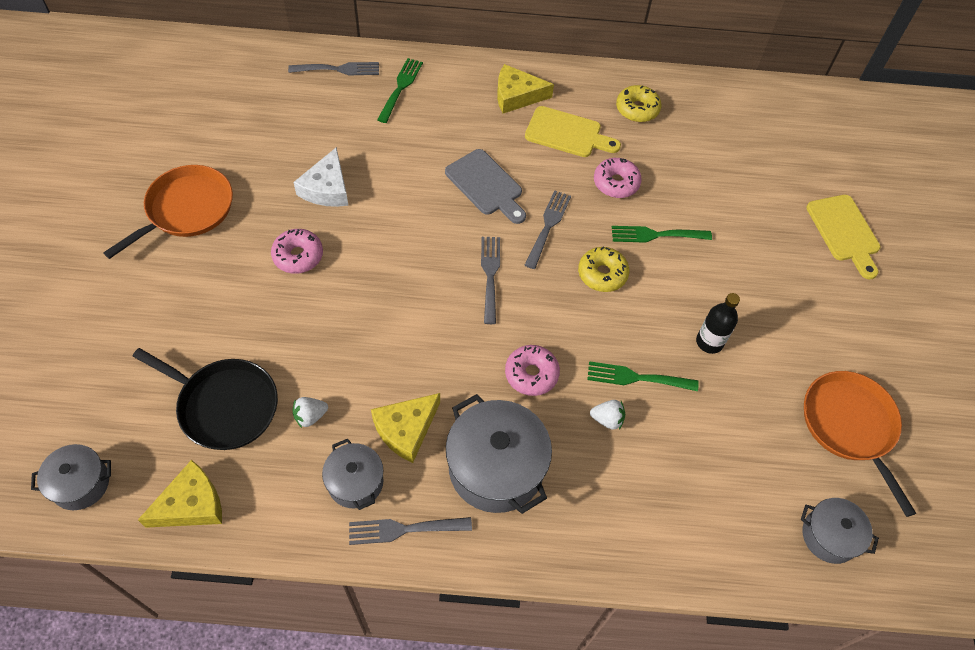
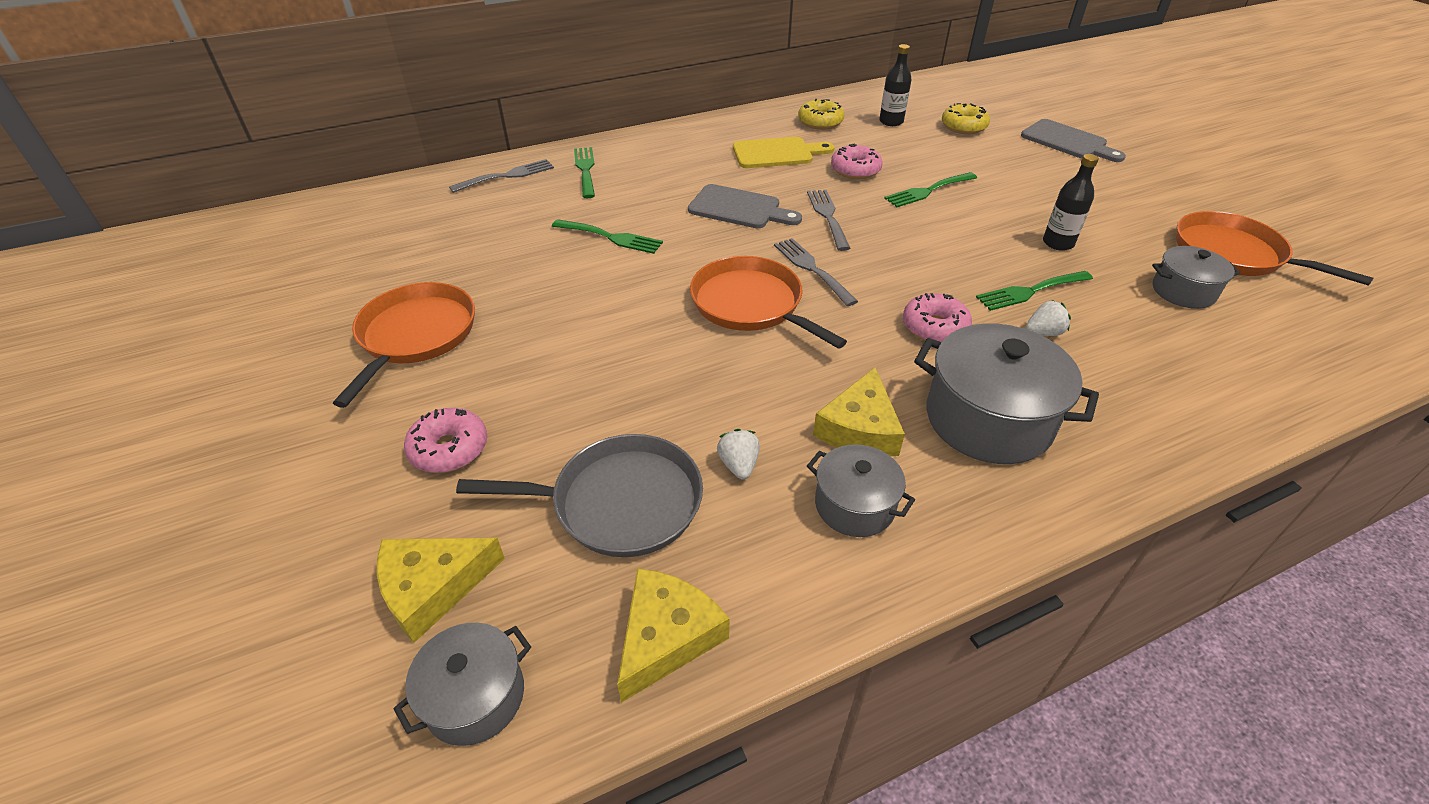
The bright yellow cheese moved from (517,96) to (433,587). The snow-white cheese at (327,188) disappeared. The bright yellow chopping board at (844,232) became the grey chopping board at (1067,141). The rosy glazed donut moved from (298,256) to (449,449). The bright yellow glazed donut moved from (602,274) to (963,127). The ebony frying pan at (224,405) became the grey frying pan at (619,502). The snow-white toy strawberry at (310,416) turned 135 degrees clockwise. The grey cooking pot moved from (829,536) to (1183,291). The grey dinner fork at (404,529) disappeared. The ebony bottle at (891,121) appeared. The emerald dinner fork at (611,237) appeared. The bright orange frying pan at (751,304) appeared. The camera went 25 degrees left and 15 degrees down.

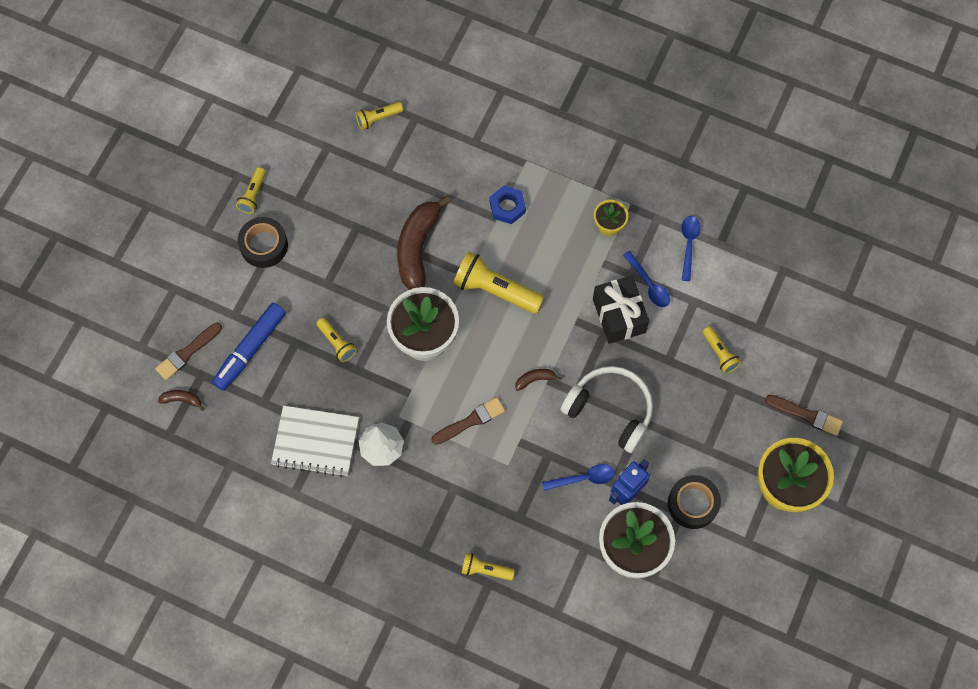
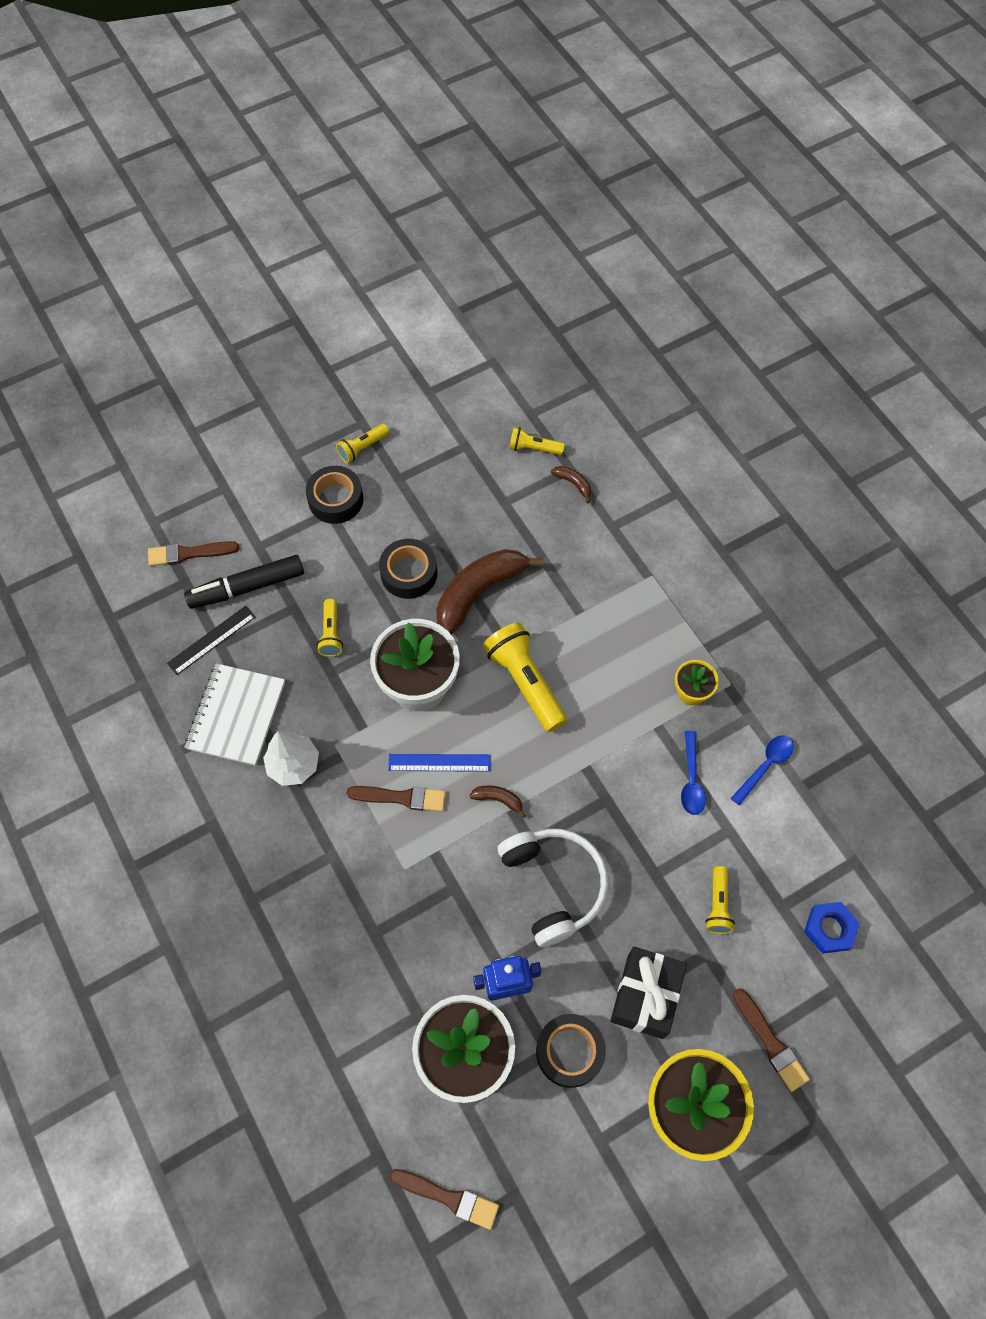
The blue hexagon nut moved from (507,207) to (829,929). The ebony present moved from (619,315) to (645,996). The blue marker pen at (250,349) became the ebony marker pen at (247,587). The brown banana fruit moved from (182,400) to (573,484). The snow-white notepad at (315,442) turned 60 degrees clockwise. The blue teaspoon at (583,478) disappeared. The bright yellow pocket torch at (485,570) disappeared. The ebony sticky tape at (409,573) appeared. The ebony measuring stick at (211,640) appeared. The blue measuring stick at (439,763) appeared. The brown paintbrush at (448,1197) appeared. The camera went 35 degrees right and 5 degrees down.

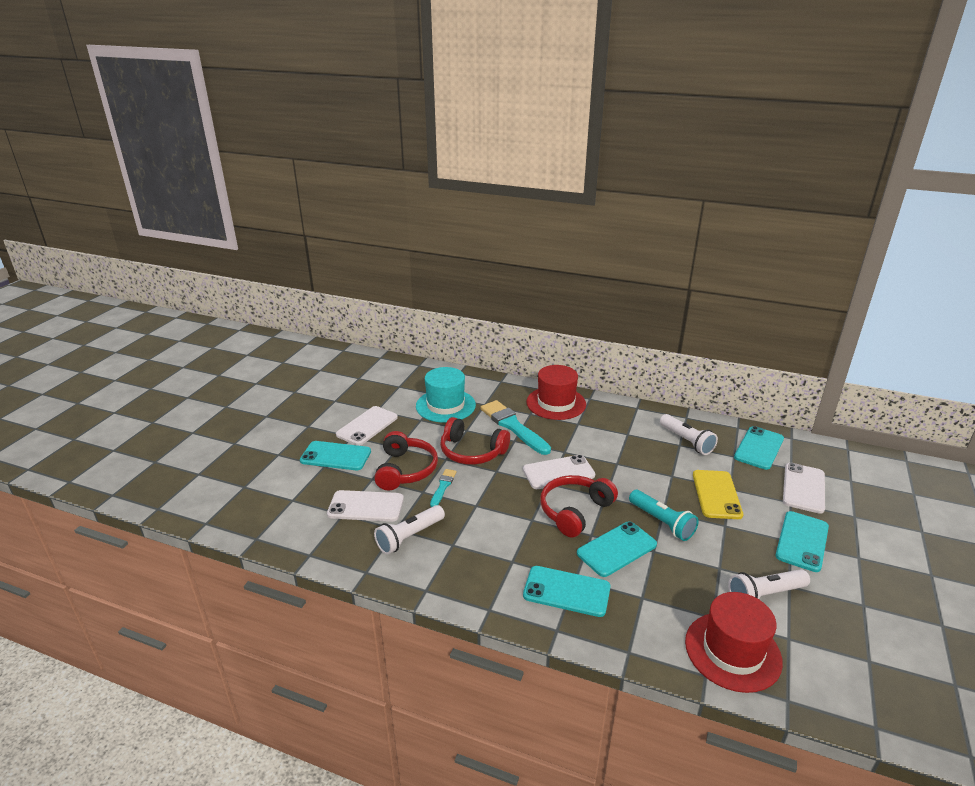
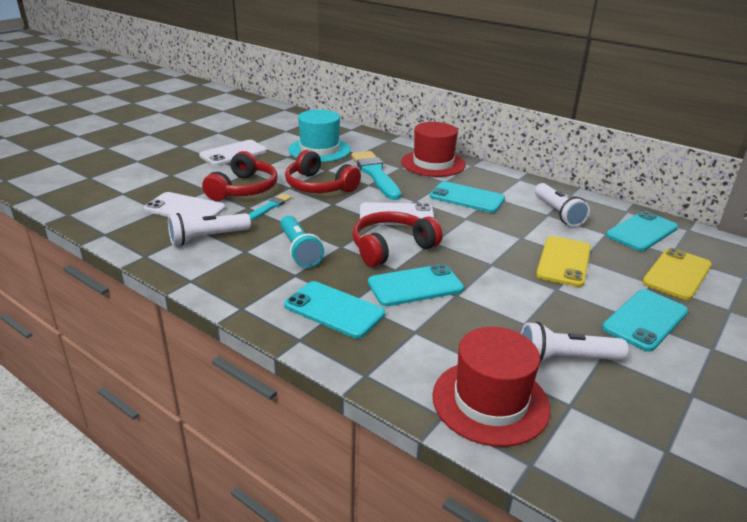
The teal phone moved from (335,456) to (467,198). The snow-white phone at (803,488) became the bright yellow phone at (677,274). The teal pocket torch moved from (662,522) to (299,250). The camera went 15 degrees right and 0 degrees up.

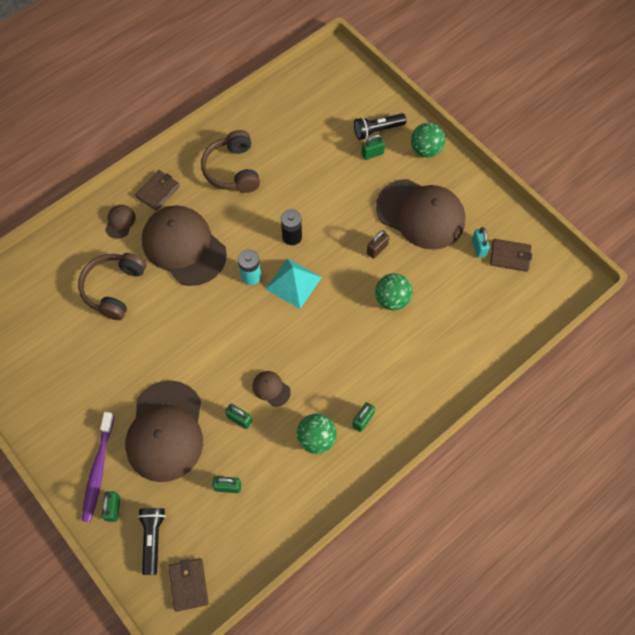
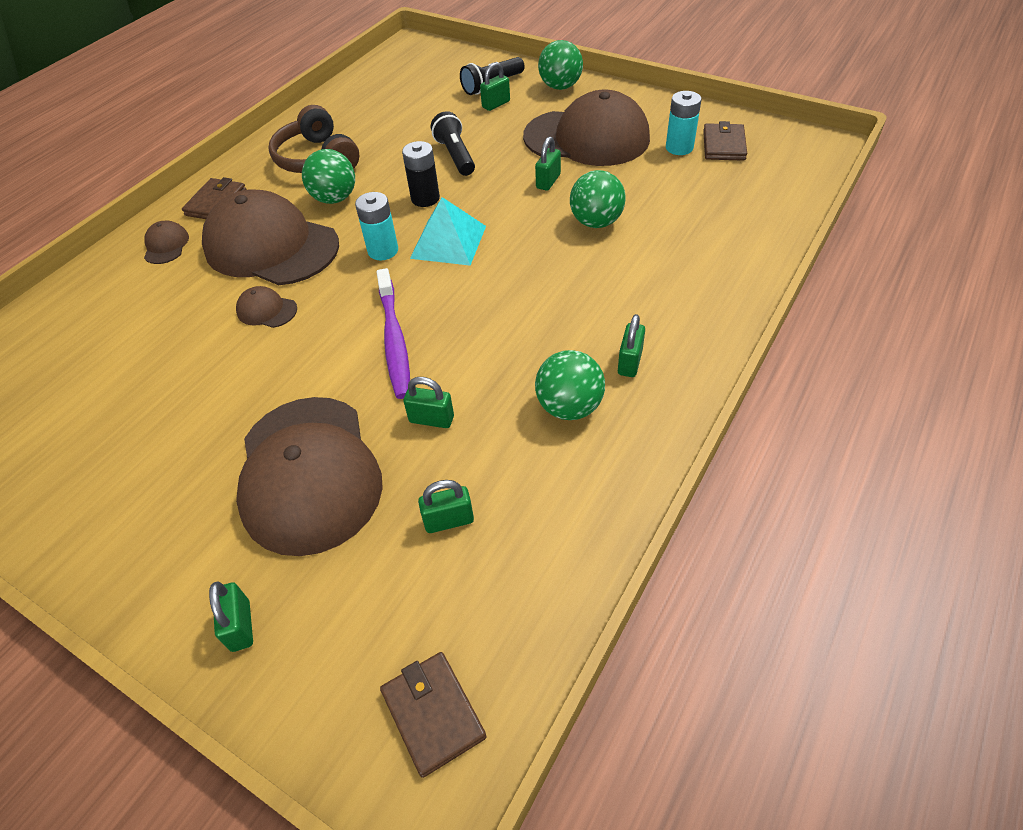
The teal lock at (478,247) was replaced by the teal AA battery at (679,148). The brown lock at (377,249) became the emerald lock at (548,181). The brown wallet at (510,256) turned 75 degrees counterclockwise. The brown headset at (114,288) disappeared. The brown baseball cap moved from (271,389) to (266,310). The violet toothbrush moved from (98,470) to (394,340). The ebony pocket torch moved from (153,539) to (455,156). The emerald ball at (334,198) appeared. The camera went 15 degrees left and 15 degrees down.

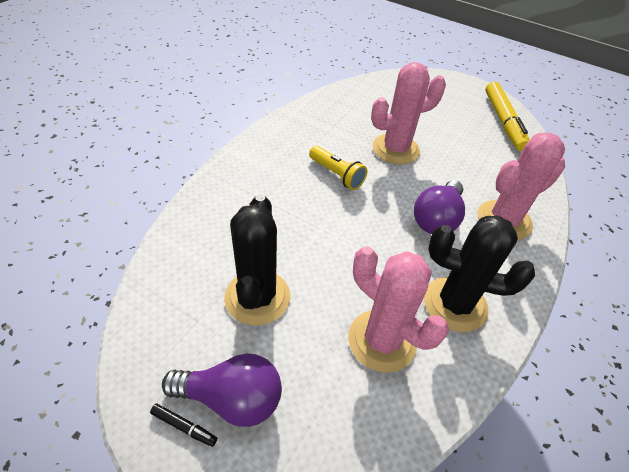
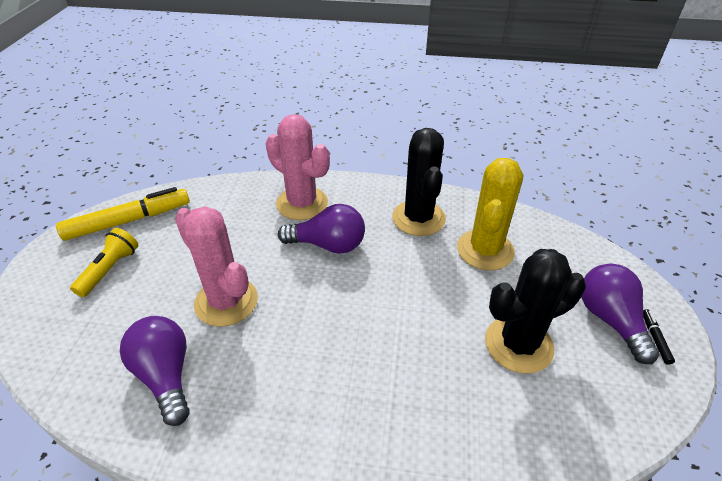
The bright yellow pocket torch moved from (337,175) to (110,269). The rosy prickly plant at (382,340) became the bright yellow prickly plant at (485,250). The violet light bulb at (165,375) appeared. The camera went 110 degrees left and 5 degrees down.

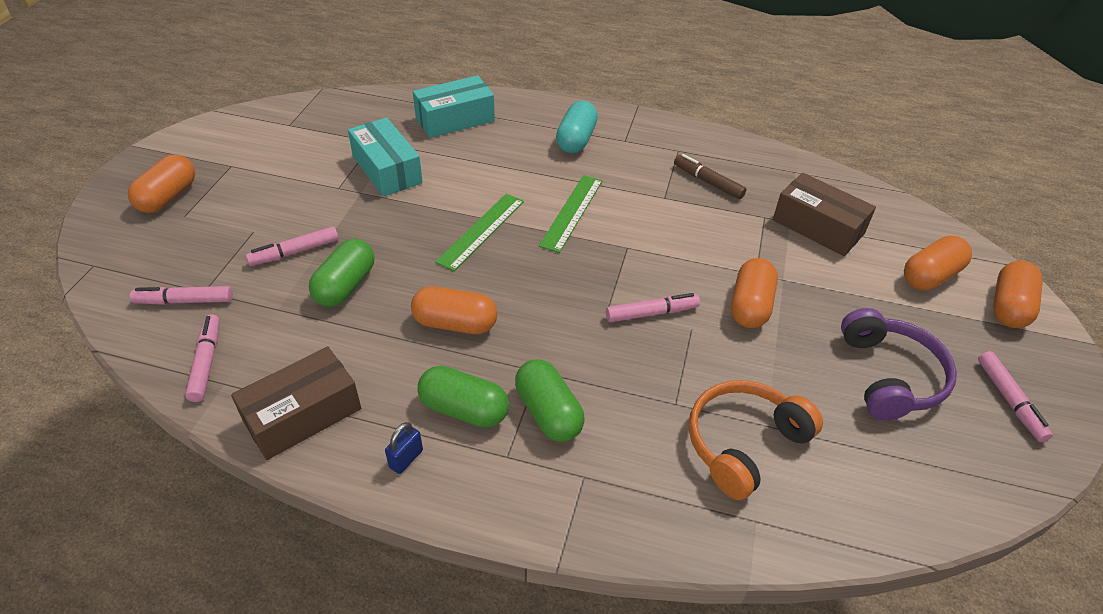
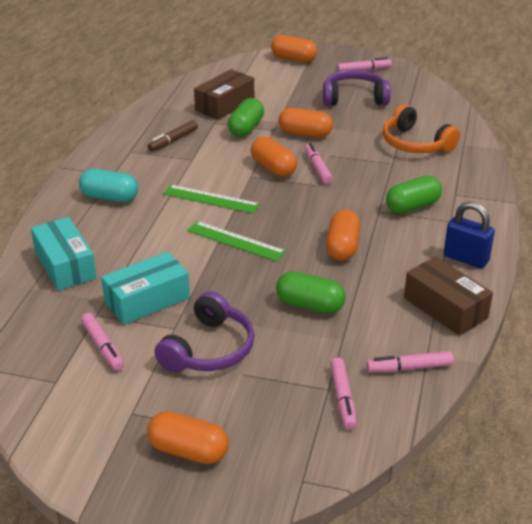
The rosy marker pen moved from (295,252) to (103,347). The bright orange pill shape moved from (930,276) to (273,168). The emerald pill shape moved from (464,409) to (246,128). The blue lock at (406,459) changed to 1.79 times the size. The violet headset at (209,349) appeared. The camera went 90 degrees left and 10 degrees down.

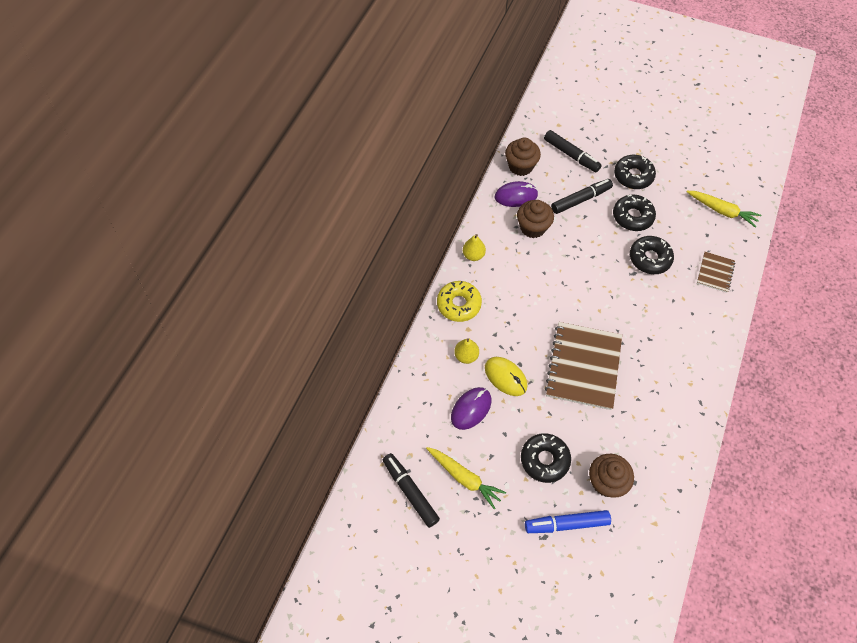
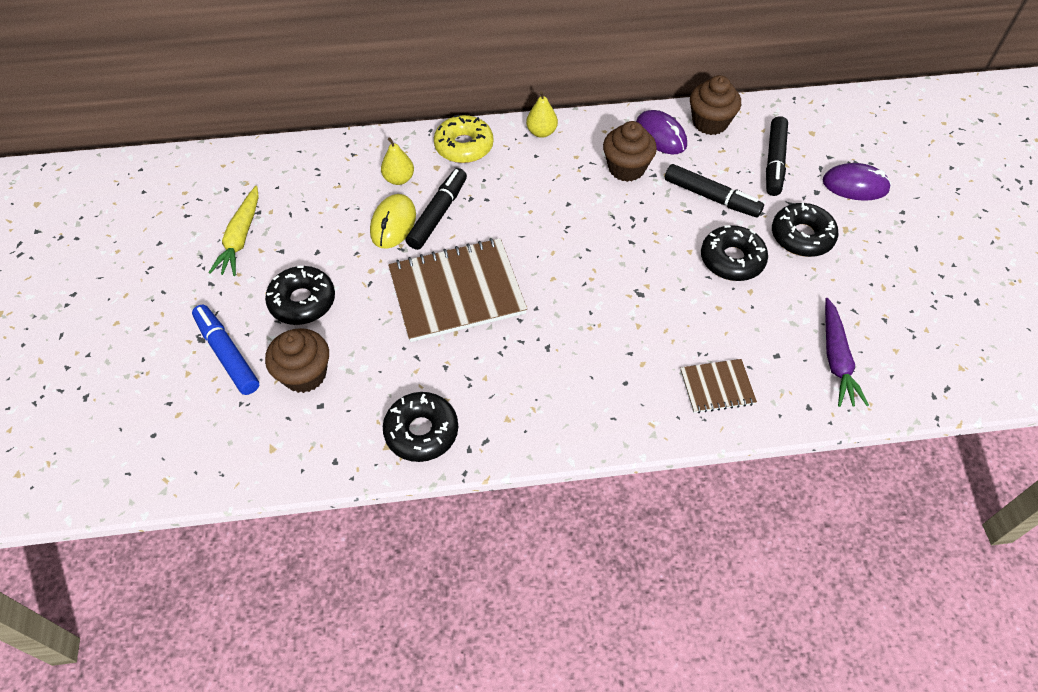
The bright yellow toy carrot at (722,211) became the violet toy carrot at (836,359). The ebony glazed donut moved from (649,258) to (421,431). The violet computer mouse moved from (471,409) to (855,185). The ebony marker pen moved from (410,492) to (437,214). The camera went 60 degrees right and 5 degrees down.

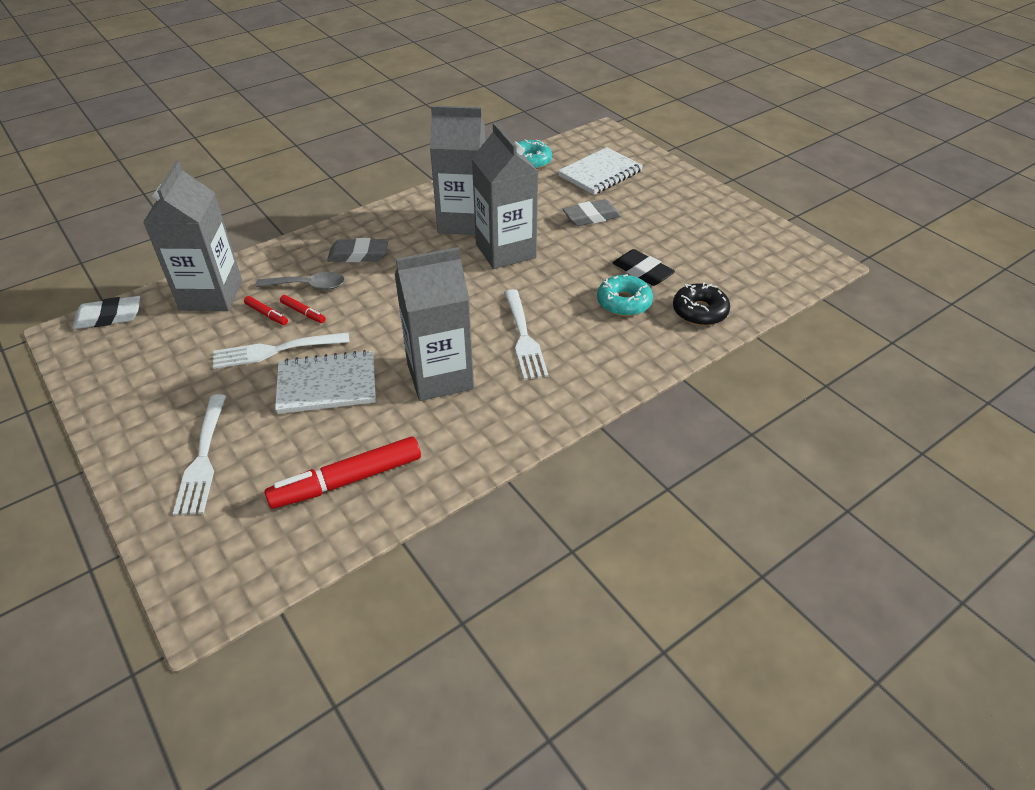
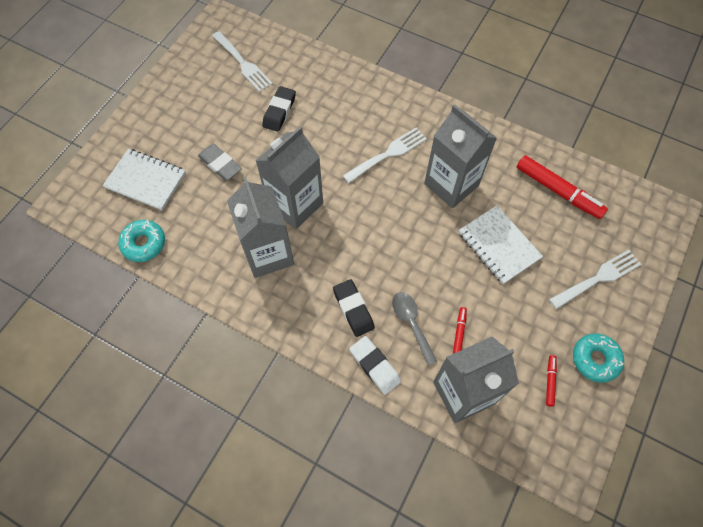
The grey pencil eraser at (358,255) became the ebony pencil eraser at (353,309). The teal glazed donut moved from (624,302) to (595,359). The ebony glazed donut at (699,311) disappeared. The red marker pen moved from (303,312) to (550,381). The snow-white pencil eraser moved from (109,317) to (375,366). The snow-white dinner fork moved from (275,351) to (243,63). The camera went 115 degrees left and 20 degrees up.

